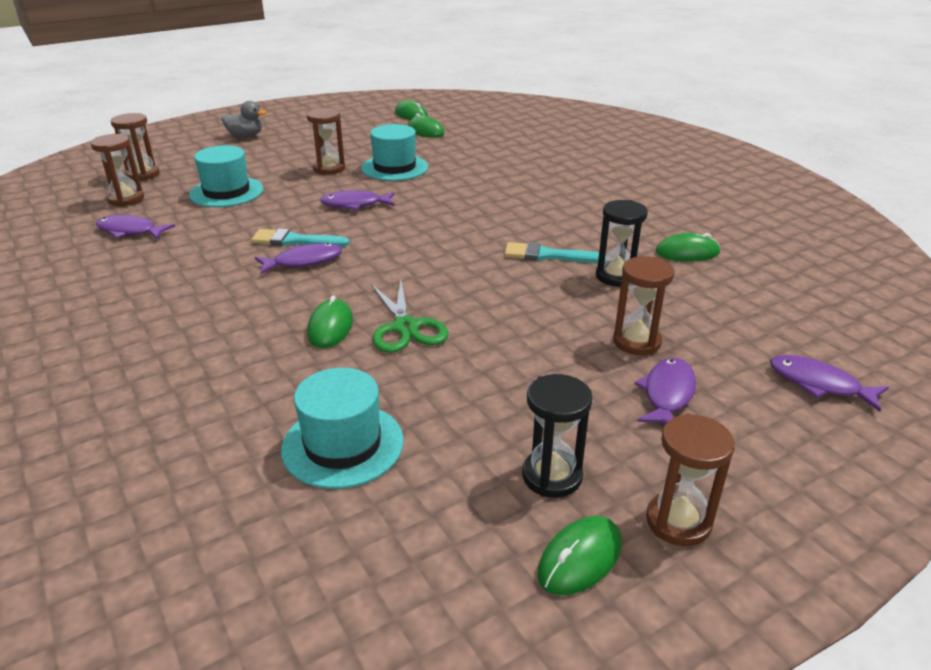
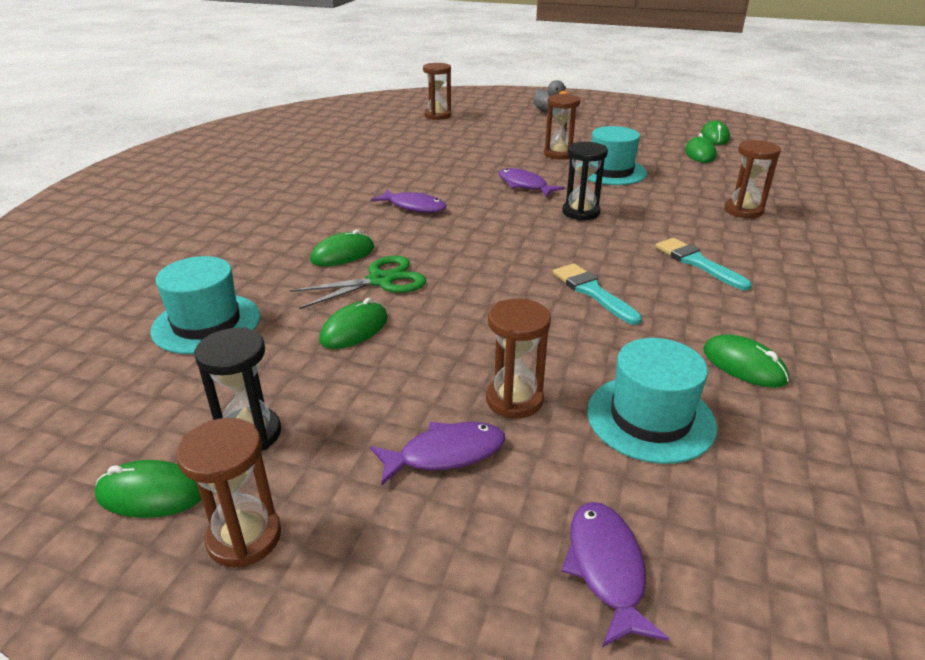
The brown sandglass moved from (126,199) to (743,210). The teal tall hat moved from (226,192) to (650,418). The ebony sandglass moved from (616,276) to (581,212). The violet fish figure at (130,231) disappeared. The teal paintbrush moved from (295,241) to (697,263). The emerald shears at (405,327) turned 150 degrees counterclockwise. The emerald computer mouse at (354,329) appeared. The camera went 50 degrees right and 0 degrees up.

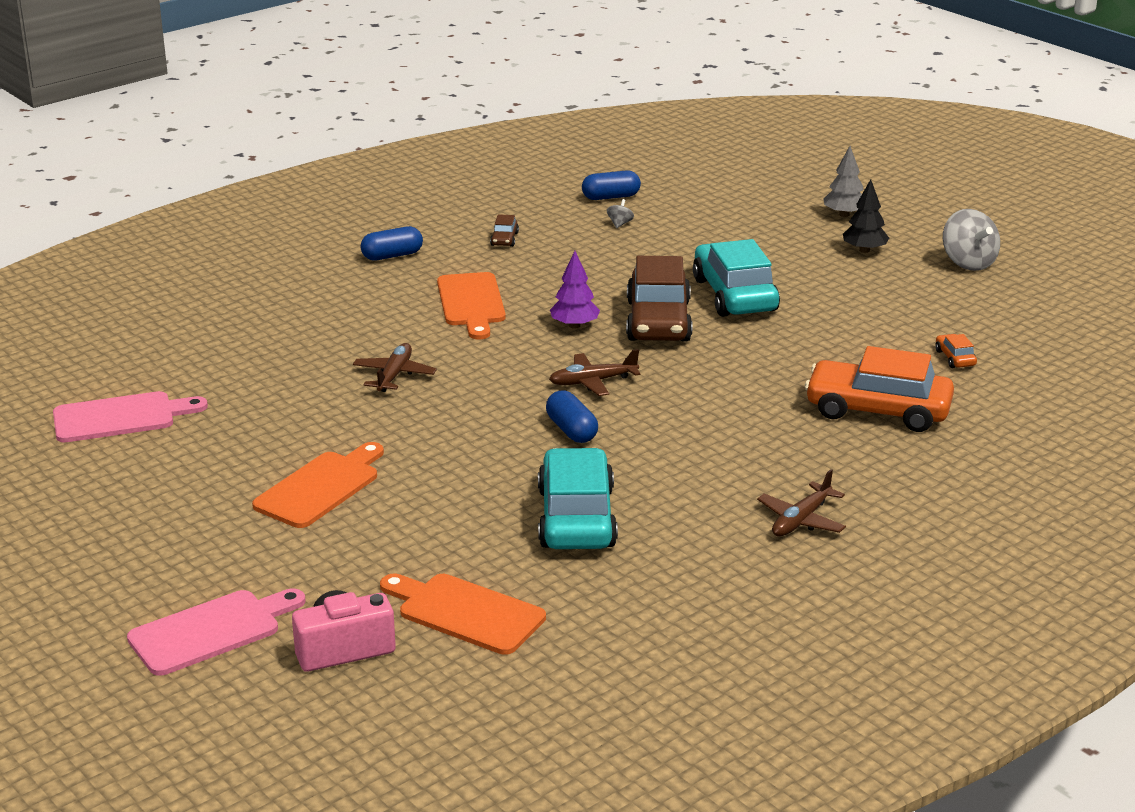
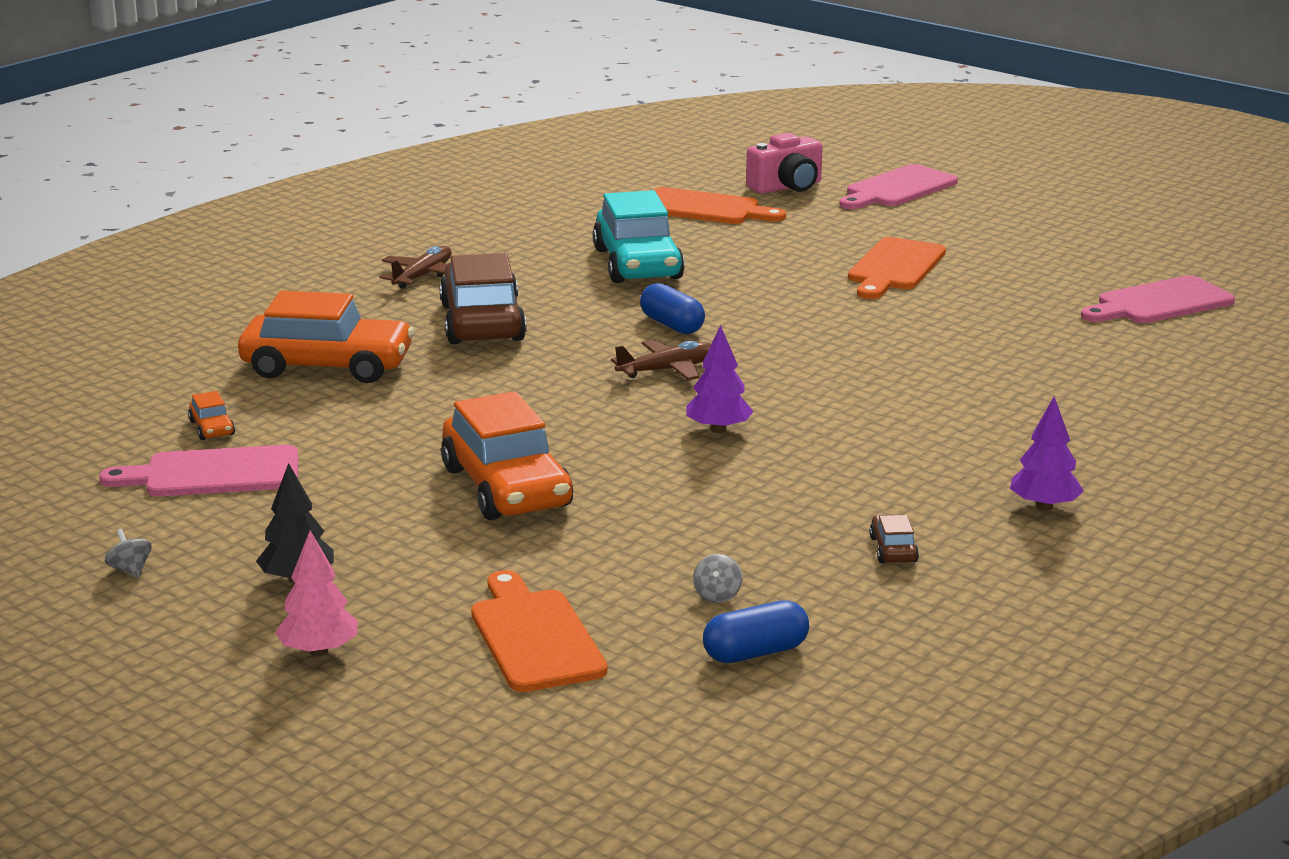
The grey fir tree at (844,214) became the rosy fir tree at (318,651). The grey whirligig at (968,263) changed to 0.46 times the size. The blue pill shape at (392,256) was replaced by the violet fir tree at (1044,506). The teal toy car at (734,295) became the bright orange toy car at (507,487). The brown toy car moved from (658,321) to (482,322). The bright orange chopping board moved from (471,303) to (534,637). The brown aeroplane at (394,375) disappeared. The rosy chopping board at (213,474) appeared. The camera went 170 degrees right and 5 degrees down.

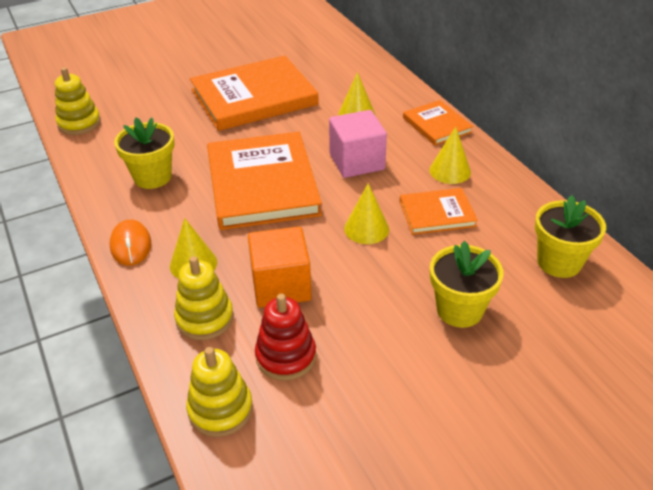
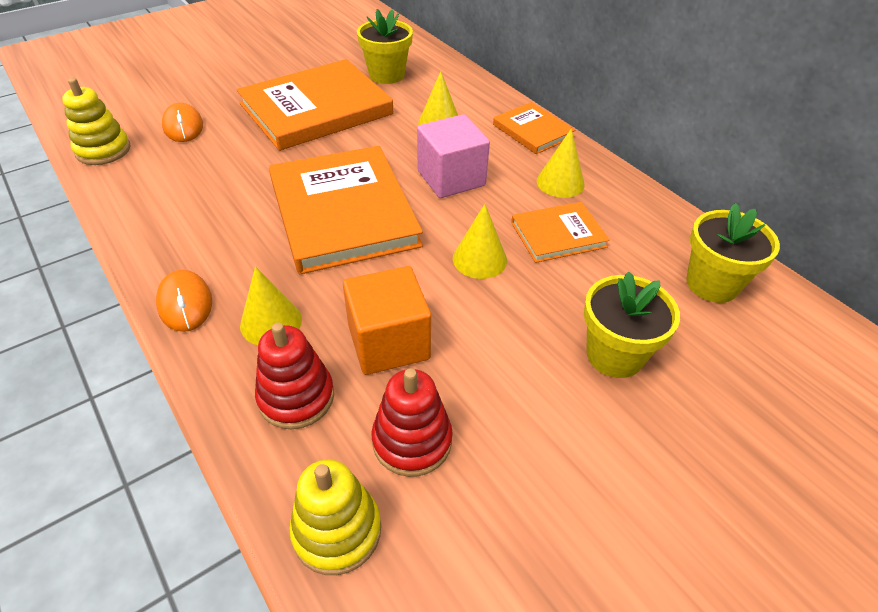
The bright yellow potted plant moved from (152,177) to (386,75). The bright yellow stacking toy at (204,318) became the red stacking toy at (296,397). The bright orange computer mouse at (183,126) appeared. The camera went 10 degrees left and 5 degrees up.

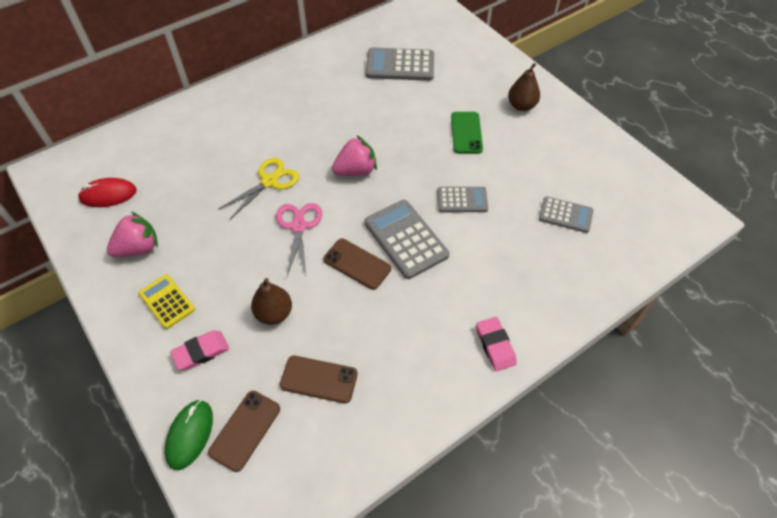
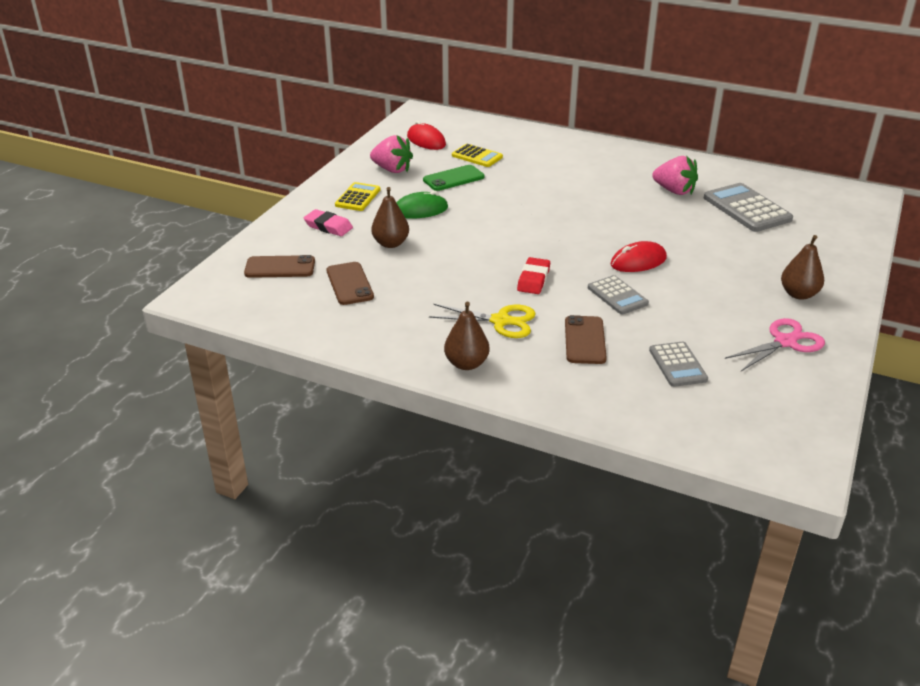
The emerald phone moved from (466,133) to (453,178). The rosy toy strawberry moved from (356,171) to (674,191). The bright yellow shears moved from (269,181) to (501,321). The grey pocket calculator at (406,239) was replaced by the red pencil eraser at (533,279). The rosy shears moved from (298,226) to (785,342). The brown phone moved from (357,264) to (585,340). The rosy pencil eraser at (495,345) was replaced by the brown pear at (466,364). The emerald computer mouse moved from (190,435) to (420,210). The bright yellow pocket calculator at (477,156) appeared. The red computer mouse at (638,261) appeared. The camera went 60 degrees right and 20 degrees down.

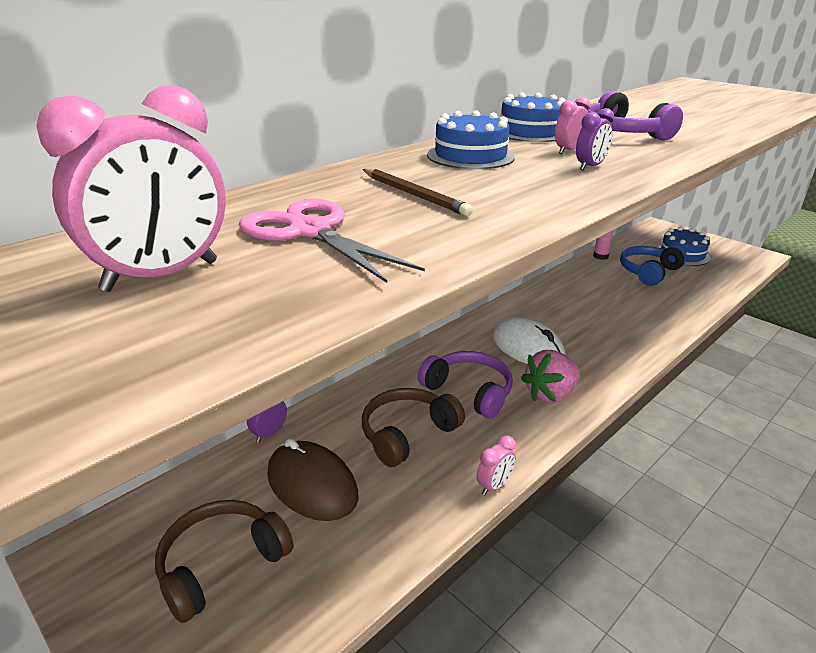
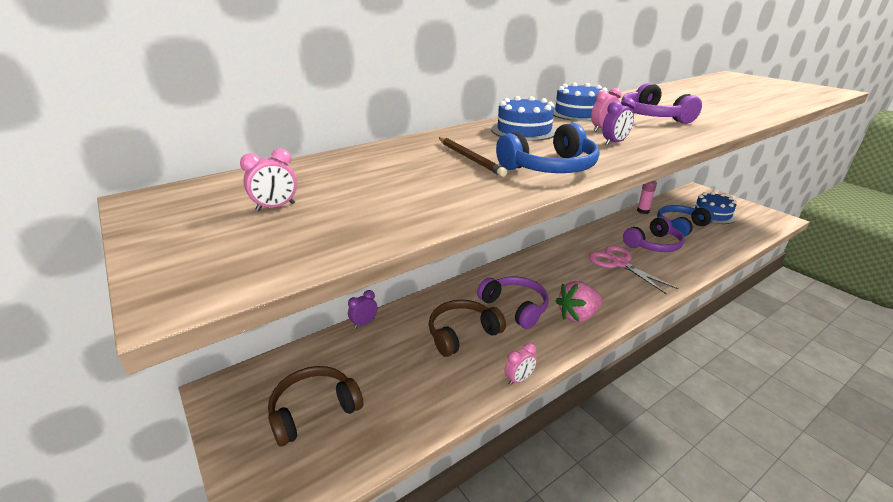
The rosy bedside clock at (161,276) changed to 0.48 times the size. The rosy shears moved from (310,232) to (619,263). The snow-white computer mouse at (527,347) disappeared. The brown computer mouse at (312,485) disappeared. The blue headset at (550,167) appeared. The violet headset at (653,244) appeared. The camera went 10 degrees right and 0 degrees up.

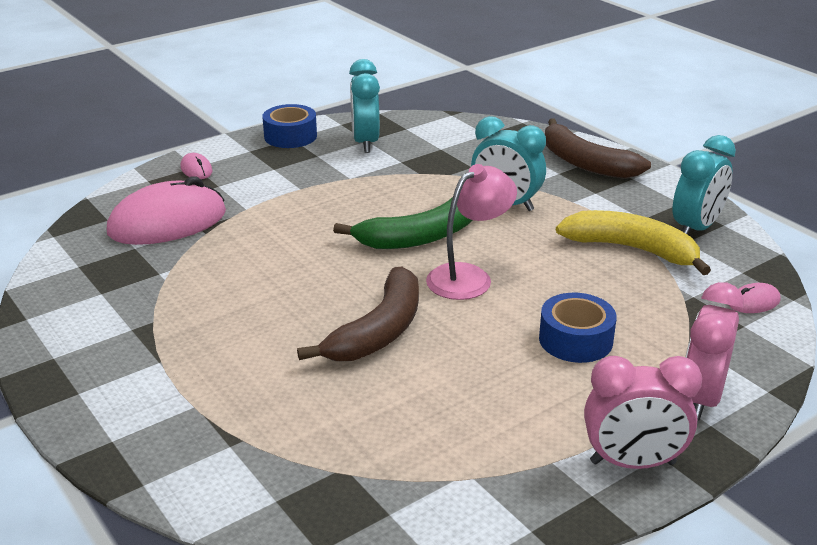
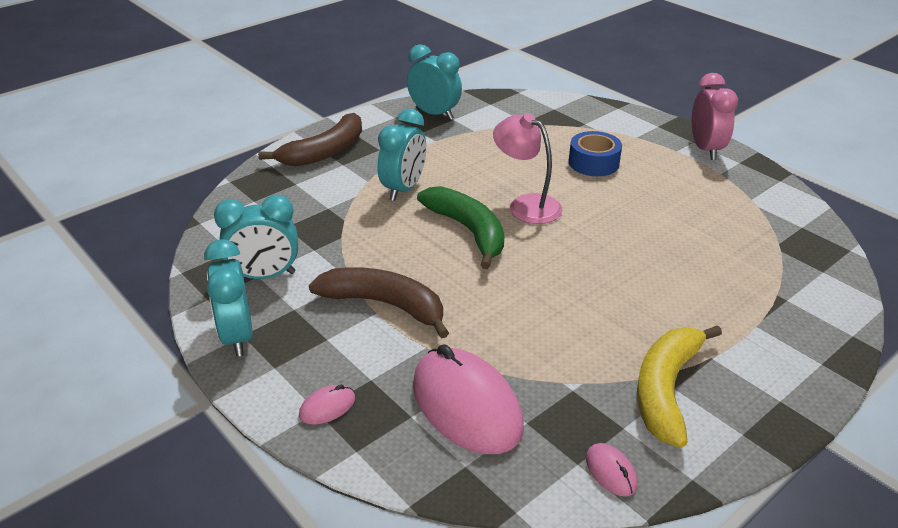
The blue sticky tape at (290,136) was replaced by the teal bedside clock at (237,336). The bright yellow banana fruit moved from (632,249) to (666,389). The brown banana fruit moved from (379,331) to (385,305). The rosy bedside clock at (701,398) disappeared. The rosy computer mouse moved from (754,302) to (611,472). The camera went 95 degrees left and 5 degrees up.

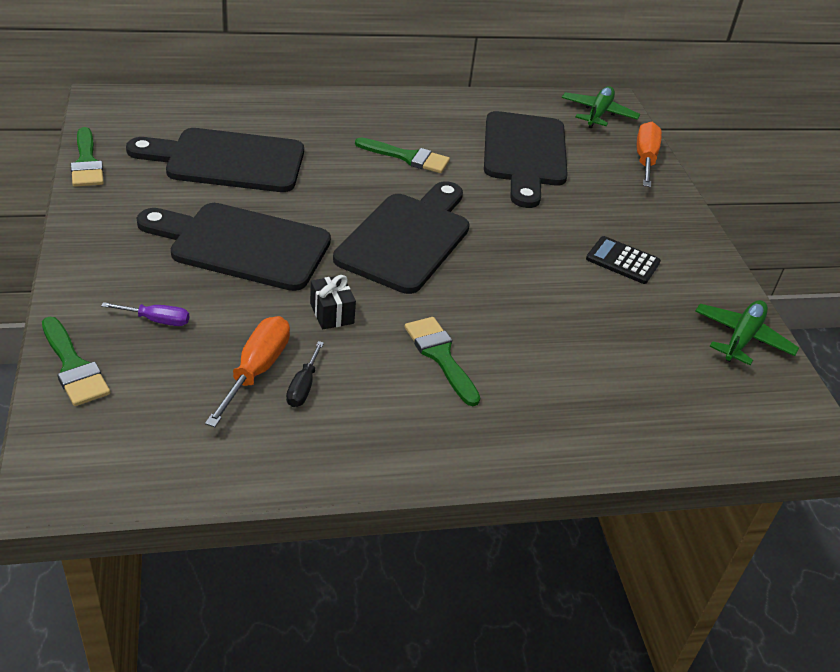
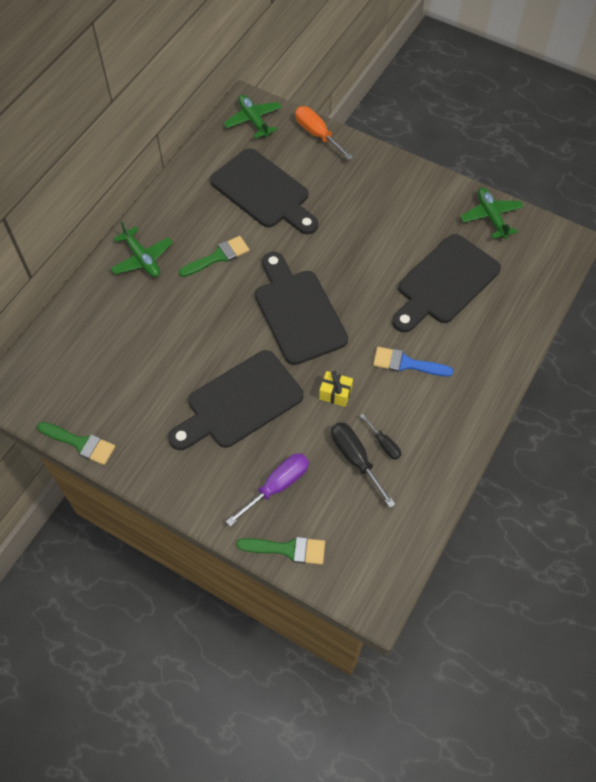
The ebony chopping board moved from (227,161) to (445,283). The ebony pocket calculator at (622,261) disappeared. The ebony present at (332,313) became the bright yellow present at (335,393). The violet hand screwdriver at (157,320) changed to 1.70 times the size. The bright orange hand screwdriver at (256,370) became the ebony hand screwdriver at (355,459). The emerald paintbrush at (440,356) became the blue paintbrush at (406,363). The emerald aeroplane at (142,258) appeared. The camera went 45 degrees left and 20 degrees up.

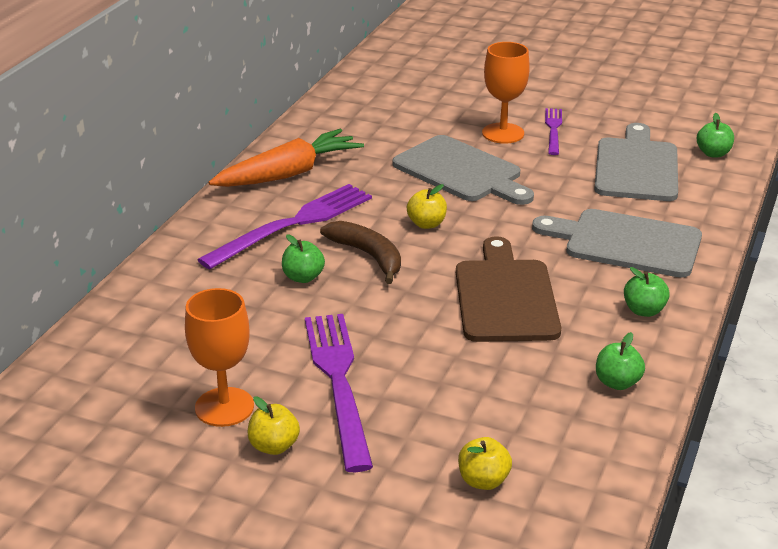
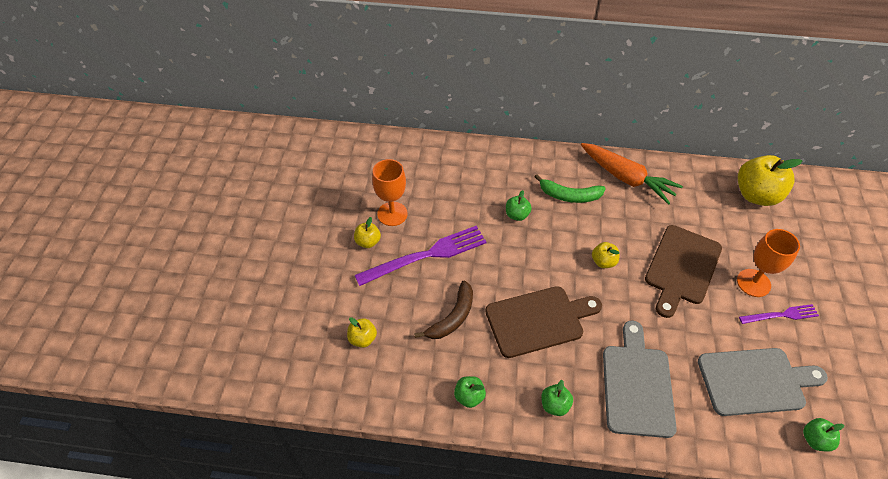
The grey chopping board at (461,171) became the brown chopping board at (681,267). The violet dinner fork at (292,225) was replaced by the emerald banana fruit at (569,195). The brown banana fruit moved from (368,256) to (452,317). The bright yellow toy apple at (756,195) appeared. The camera went 75 degrees right and 20 degrees up.

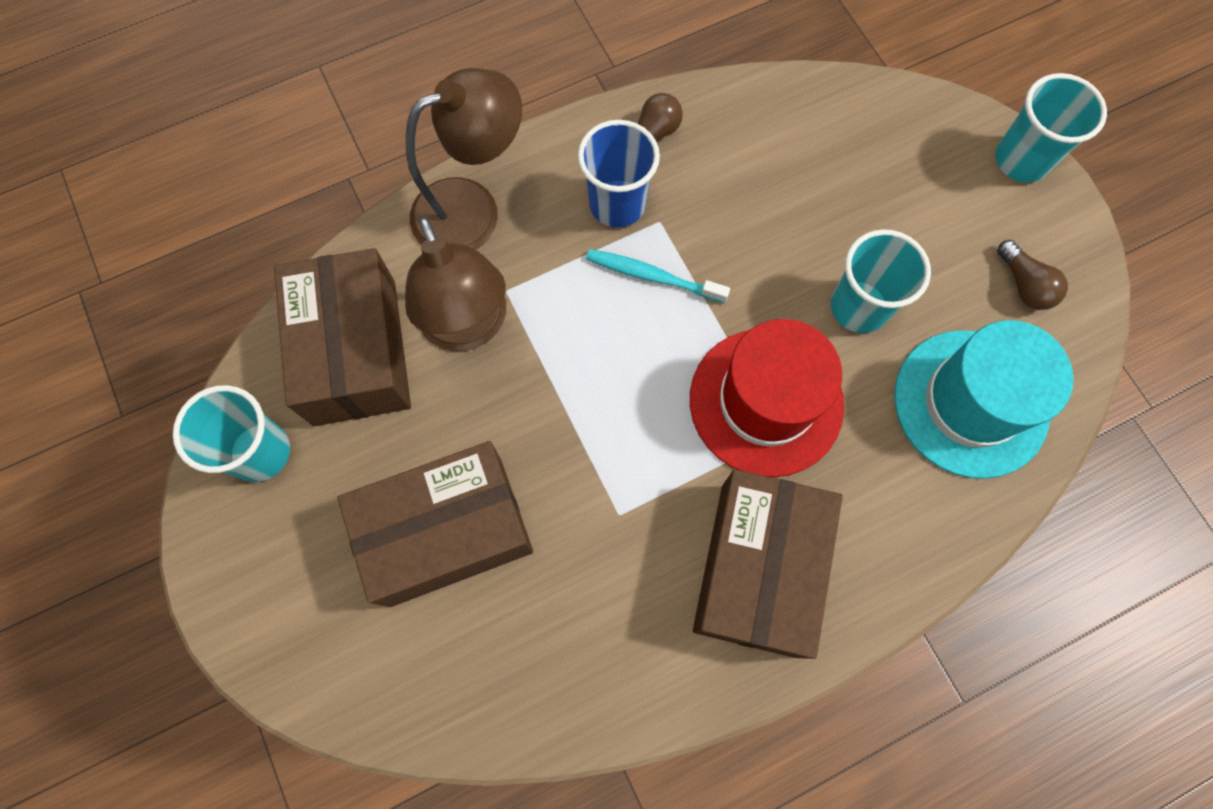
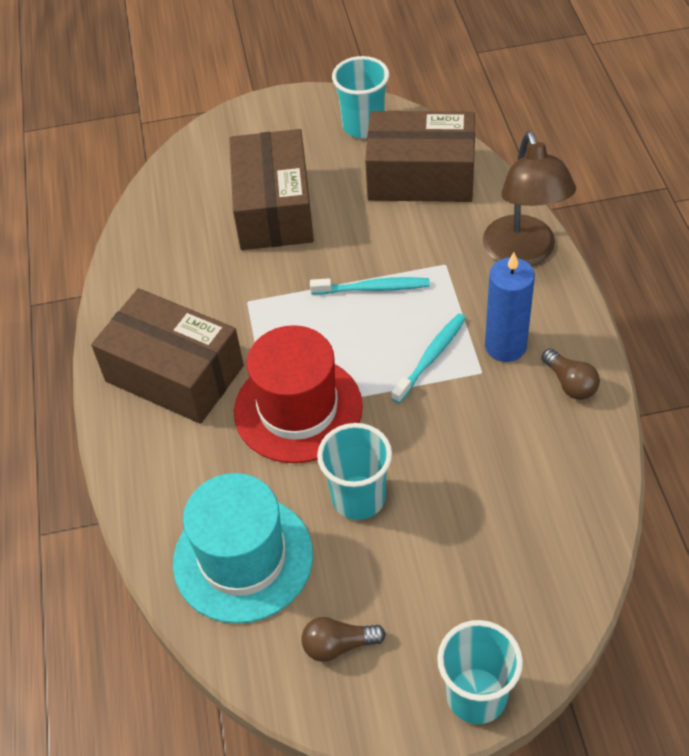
The blue cup at (617,204) was replaced by the blue wax candle at (505,346). The brown reading lamp at (468,327) disappeared. The teal toothbrush at (373,288) appeared. The camera went 110 degrees right and 20 degrees down.

